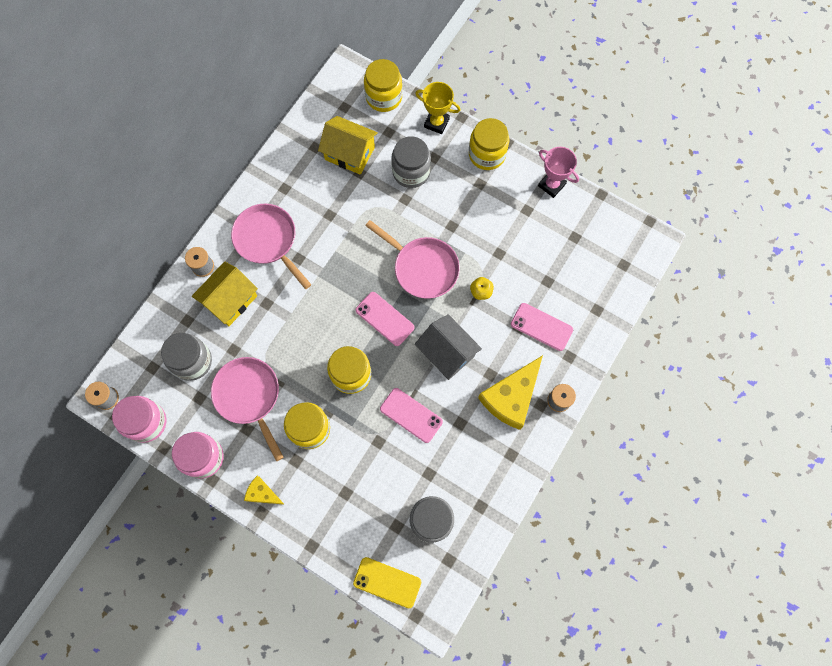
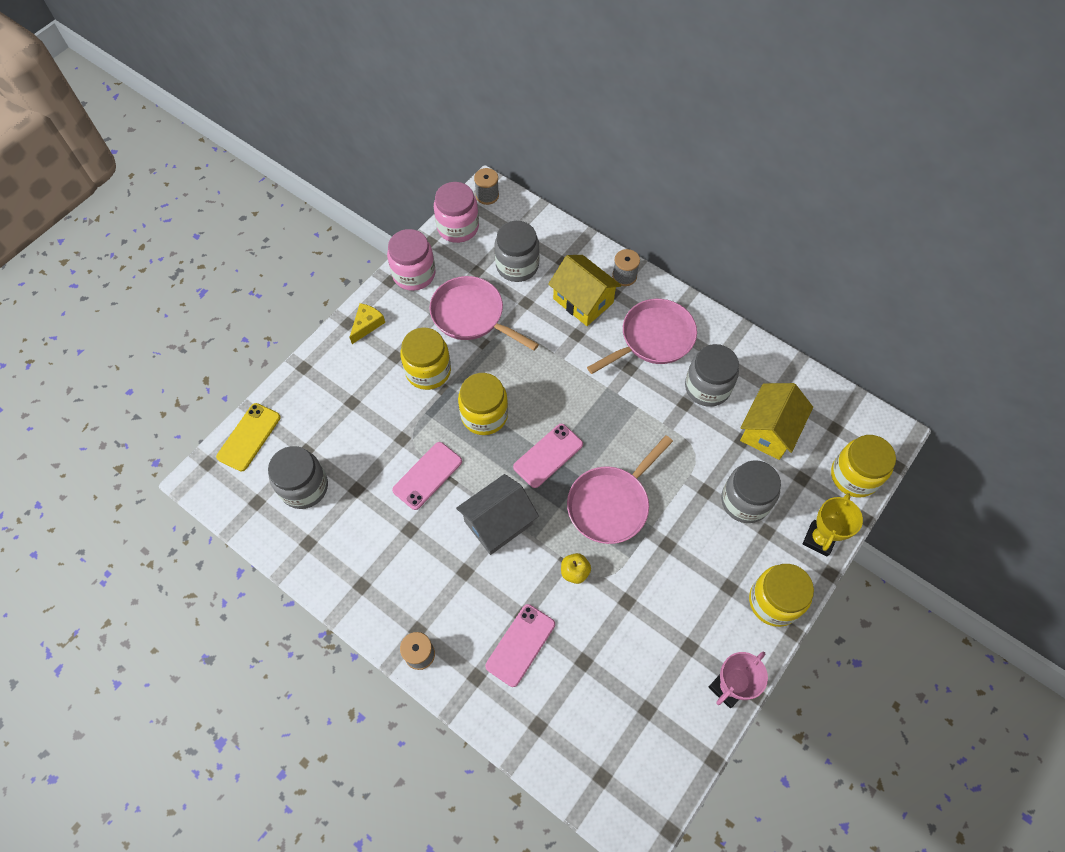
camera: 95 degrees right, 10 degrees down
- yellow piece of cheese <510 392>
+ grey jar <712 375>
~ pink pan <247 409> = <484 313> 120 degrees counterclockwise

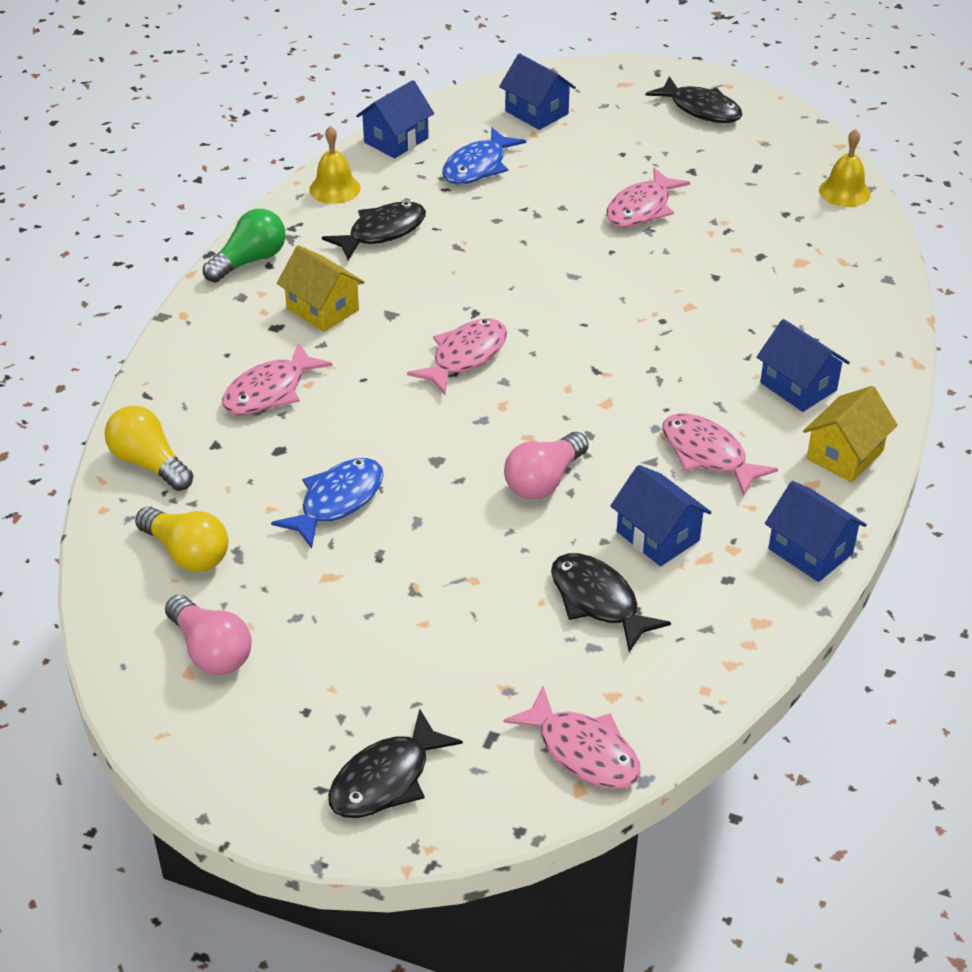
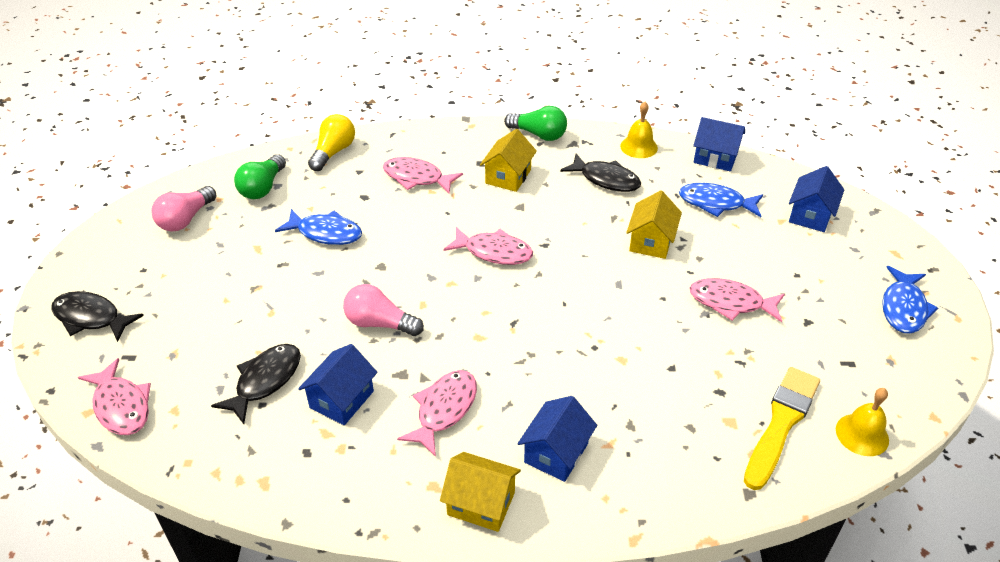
camera: 70 degrees right, 0 degrees up
- royal blue cottage <816 531>
+ yellow cottage <654 224>
+ yellow paintbrush <782 428>
~ yellow lightbulb <181 539> to emerald lightbulb <260 176>
~ jet-black fish figure <694 99> to royal blue fish figure <910 300>
~ pink fish figure <572 737> = <114 396> 60 degrees counterclockwise

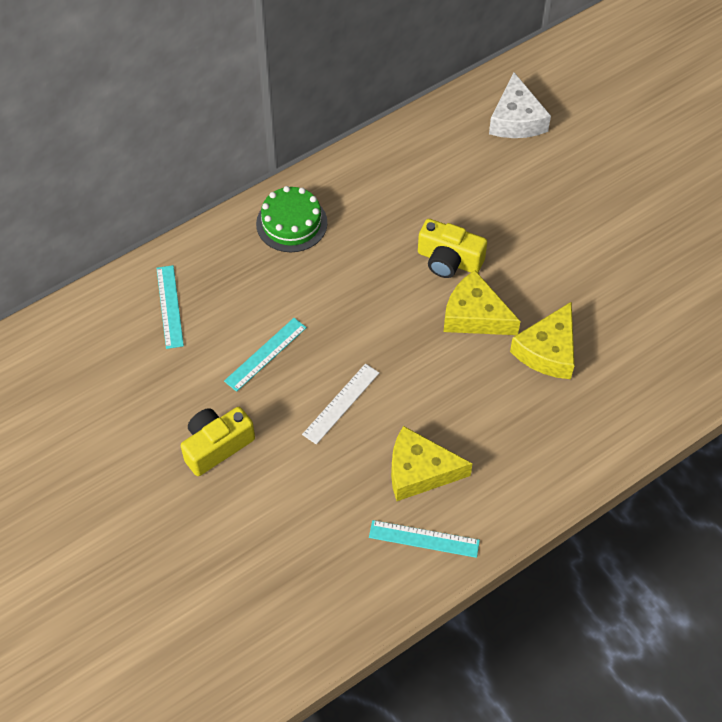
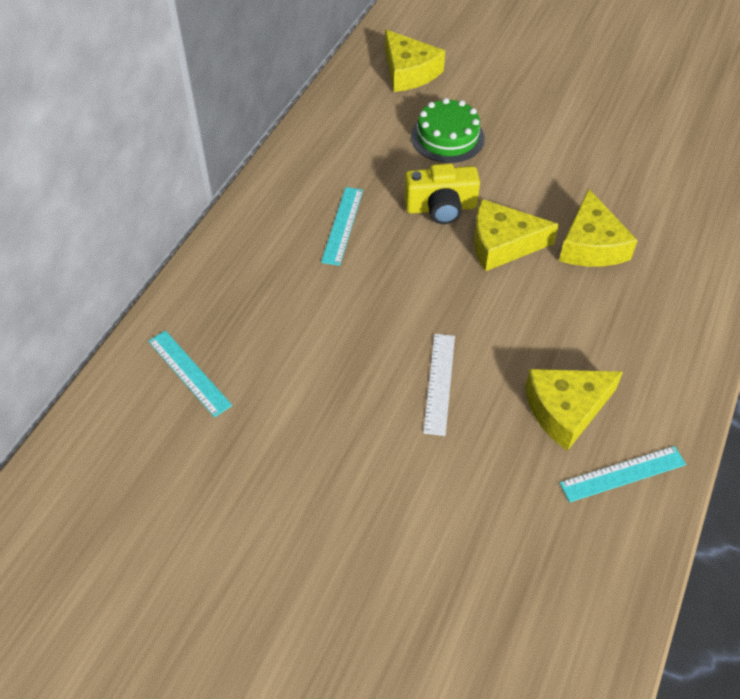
camera: 30 degrees left, 5 degrees down
- yellow compact camera <218 441>
~ aqua ruler <265 355> to <342 226>
~ emerald gateau <291 219> to <448 130>
~ pure white piece of cheese <520 105> to yellow piece of cheese <415 61>

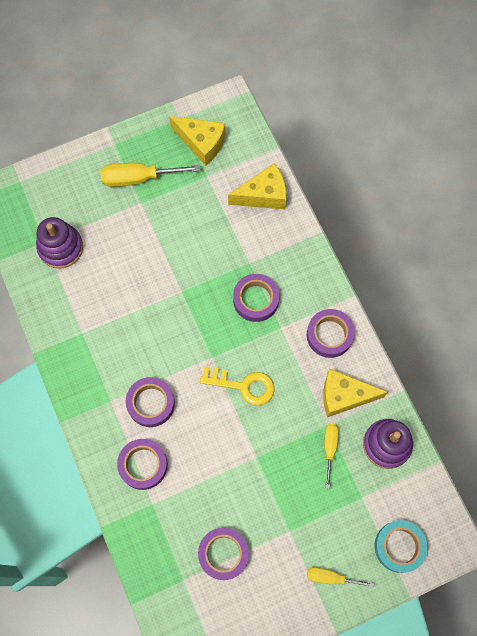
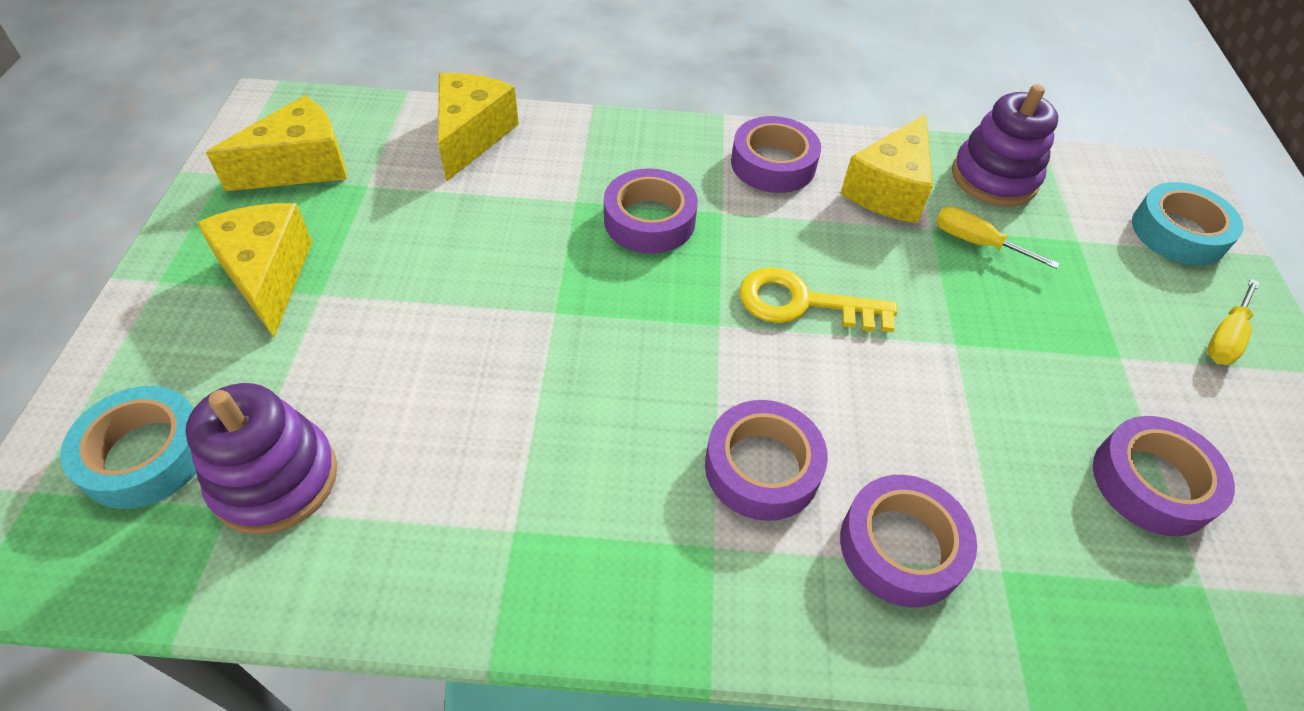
camera: 65 degrees left, 20 degrees down
+ aqua tape <128 447>
~ yellow screwdriver <150 175> to yellow piece of cheese <254 270>
~ yellow latchkey <237 386> = <818 299> 120 degrees counterclockwise

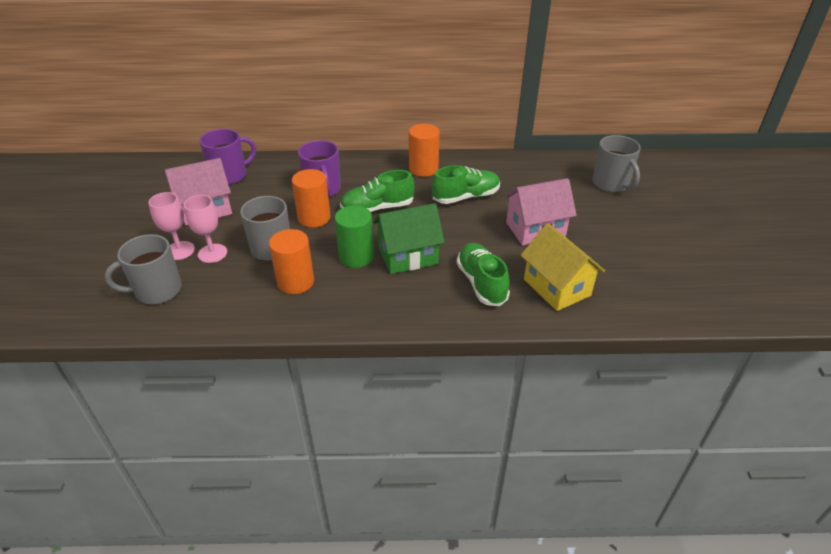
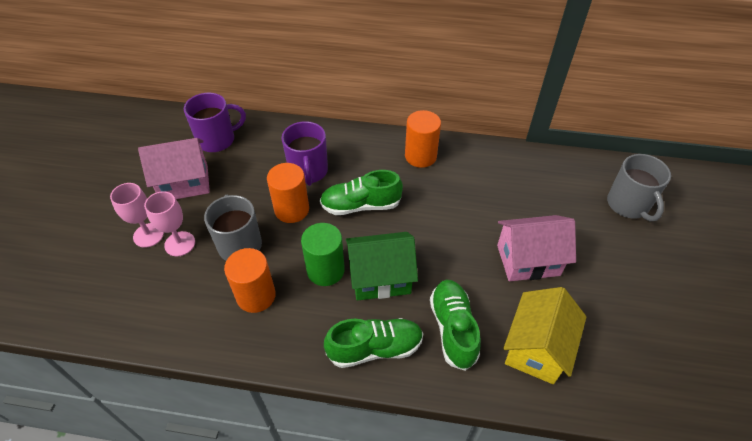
camera: 10 degrees right, 10 degrees up
- grey coffee mug <143 269>
~ emerald shoe <466 184> to <373 343>
~ yellow cottage <563 267> = <544 335> 45 degrees clockwise

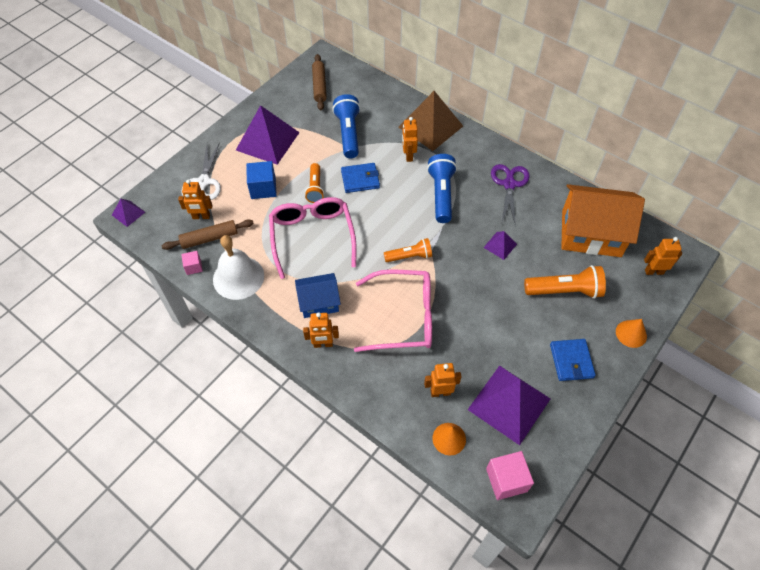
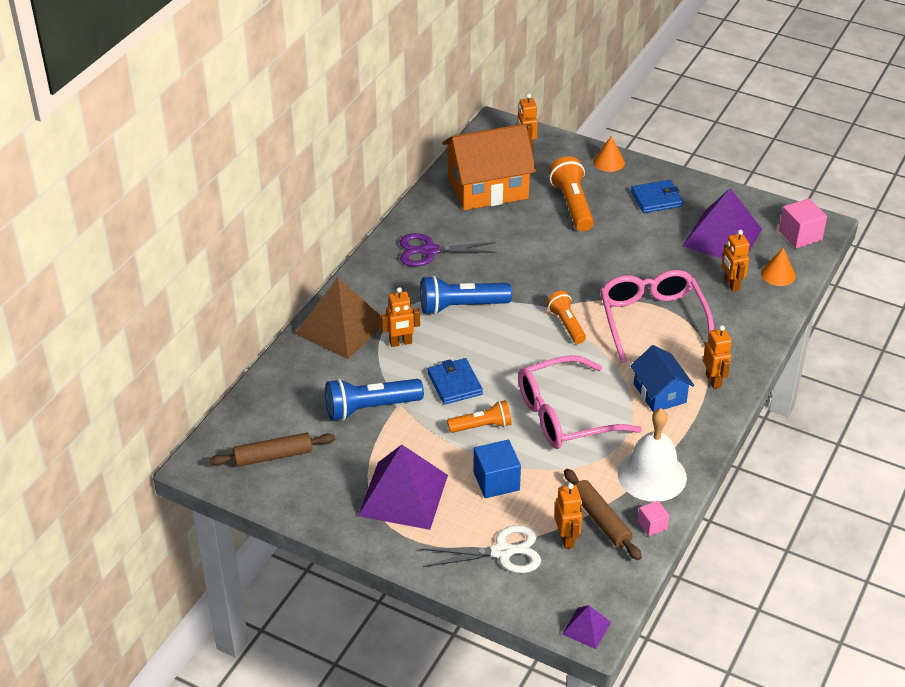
camera: 100 degrees left, 15 degrees down
- purple pyramid shape <500 245>
~ orange-coloured cottage <603 220> = <489 167> 75 degrees clockwise

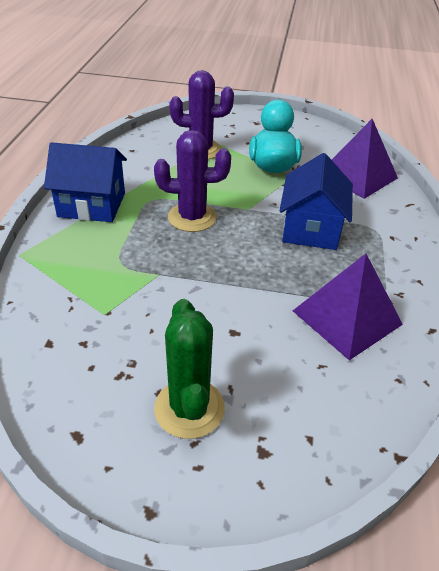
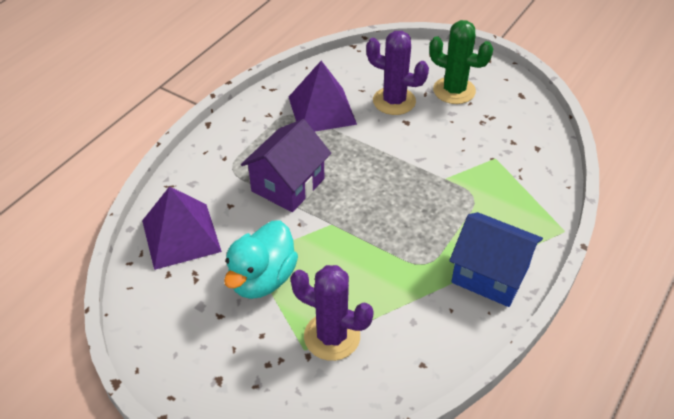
camera: 155 degrees left, 5 degrees up
~ purple saguaro cactus <192 181> to <397 73>
~ royal blue cottage <316 201> to purple cottage <286 165>
~ emerald saguaro cactus <189 369> = <461 62> 75 degrees counterclockwise

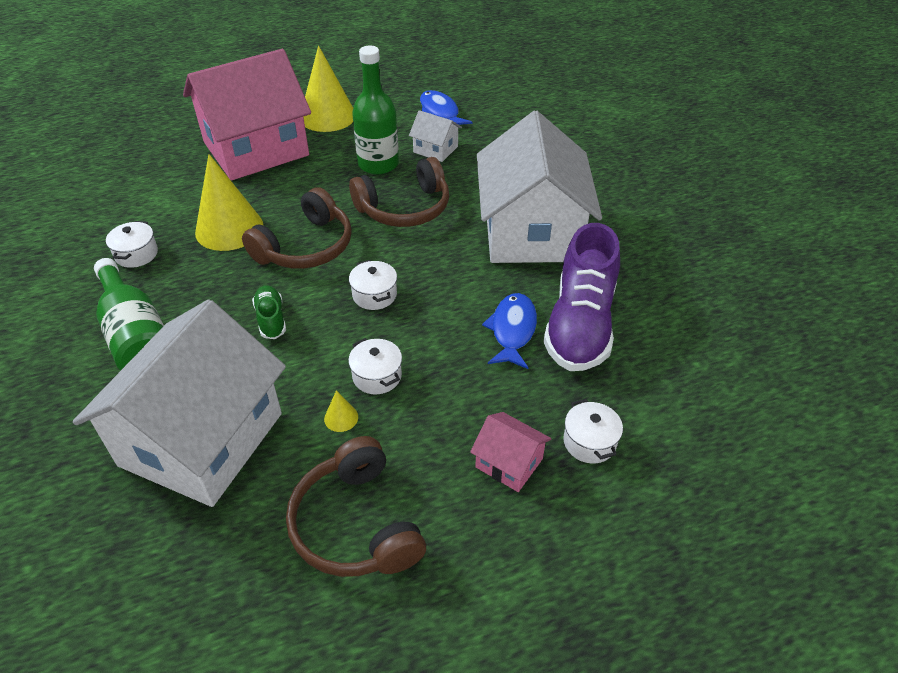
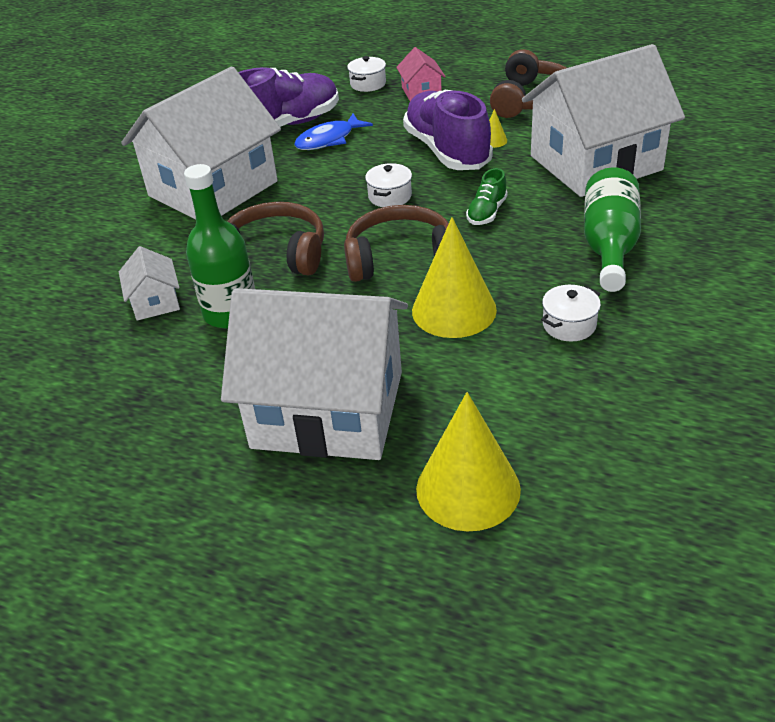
camera: 135 degrees left, 5 degrees down
- royal blue fish figure <446 107>
~ yellow cone <328 89> to <468 462>
~ pure white stockpot <375 366> to purple shoe <448 130>
~ pink cottage <247 115> to pure white cottage <314 374>

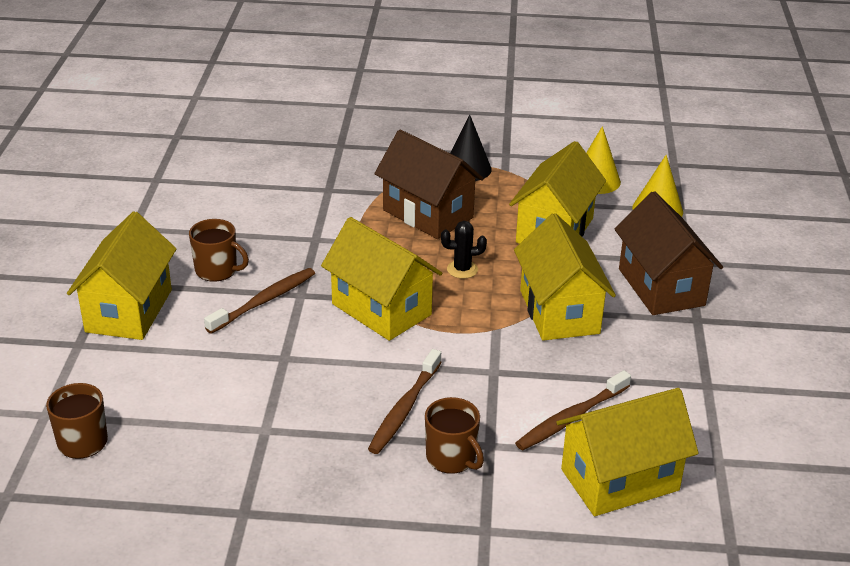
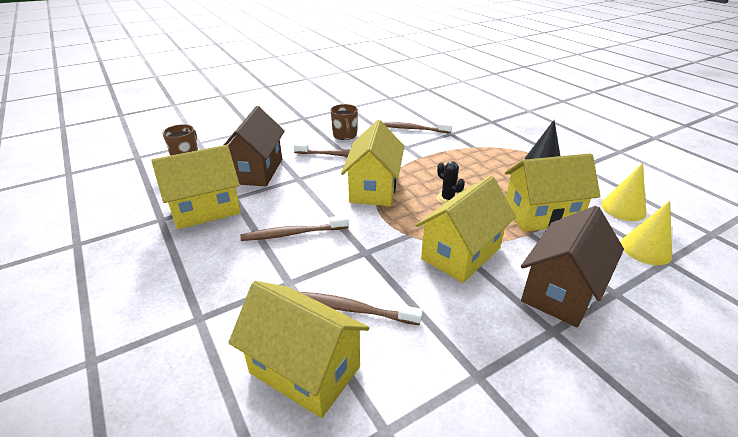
camera: 55 degrees right, 0 degrees up
- brown coffee mug <454 435>
+ brown toothbrush <417 127>
~ yellow cottage <121 275> to <196 187>
~ brown cottage <429 184> to <254 146>

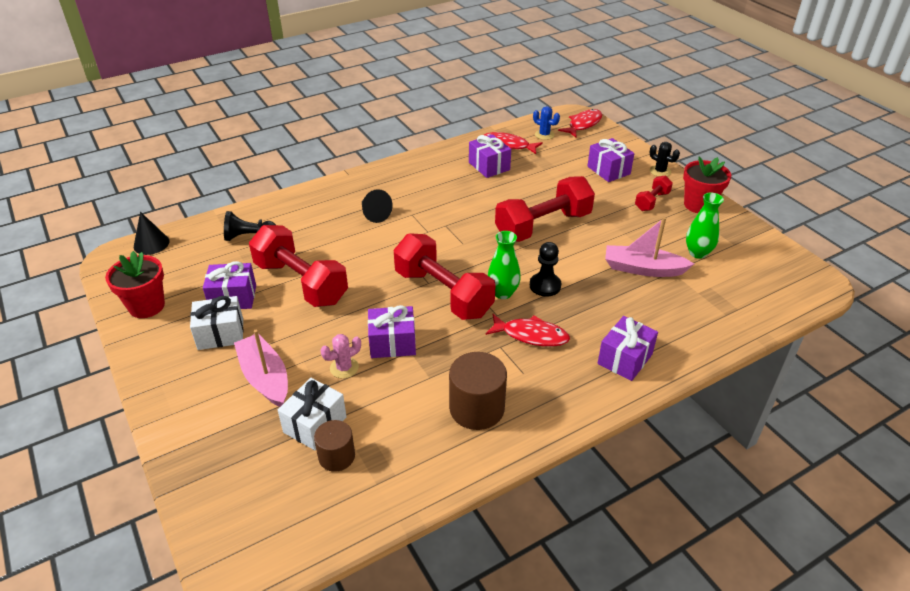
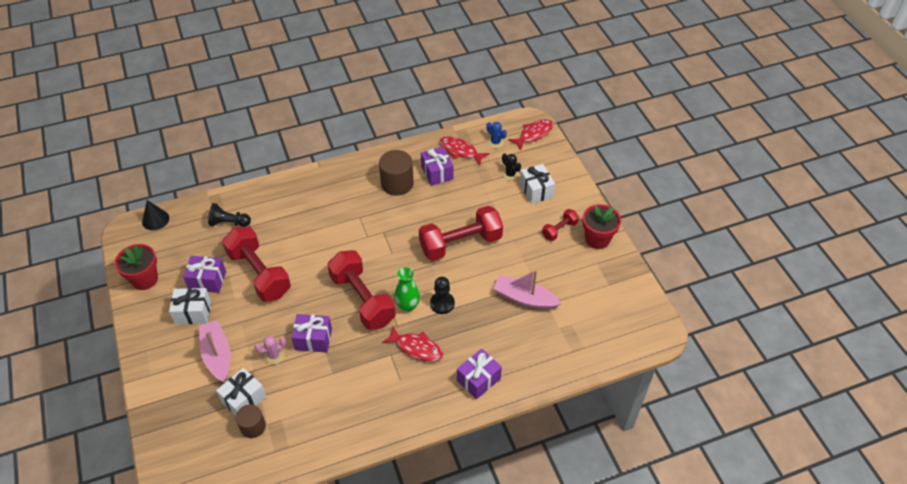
camera: 10 degrees right, 10 degrees up
- jet-black cone <377 206>
- emerald tall vase <705 226>
~ brown cylinder <478 391> to <396 173>
~ jet-black saguaro cactus <665 159> to <511 167>
~ purple gift <610 160> to pure white gift <537 184>

